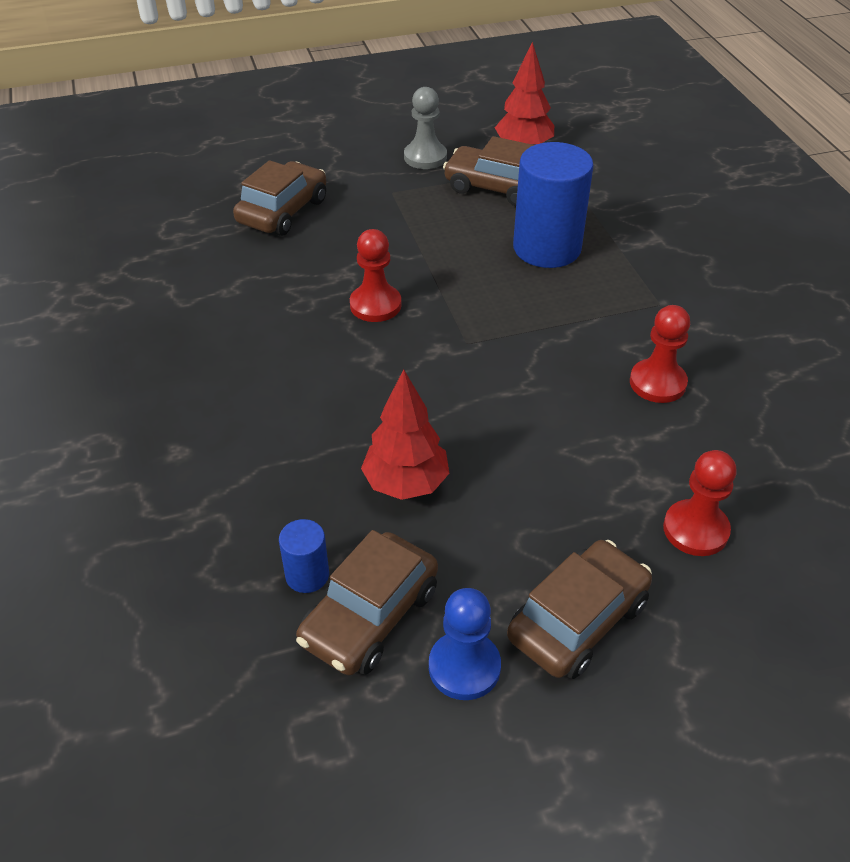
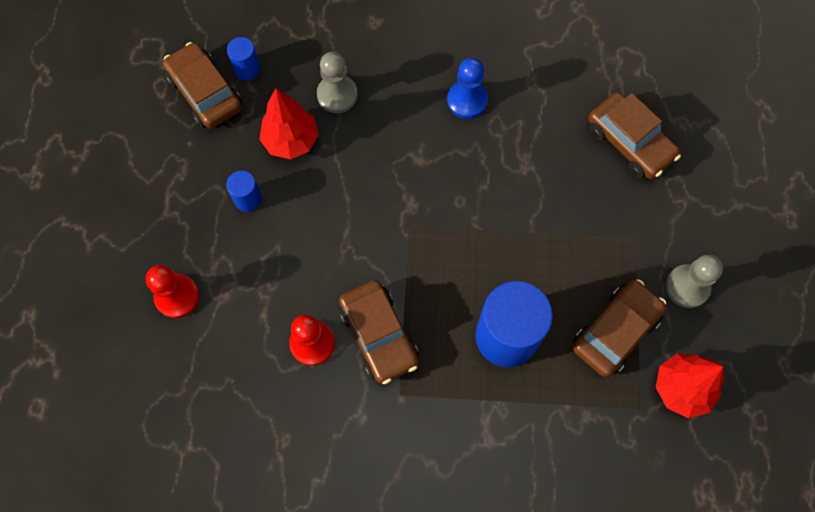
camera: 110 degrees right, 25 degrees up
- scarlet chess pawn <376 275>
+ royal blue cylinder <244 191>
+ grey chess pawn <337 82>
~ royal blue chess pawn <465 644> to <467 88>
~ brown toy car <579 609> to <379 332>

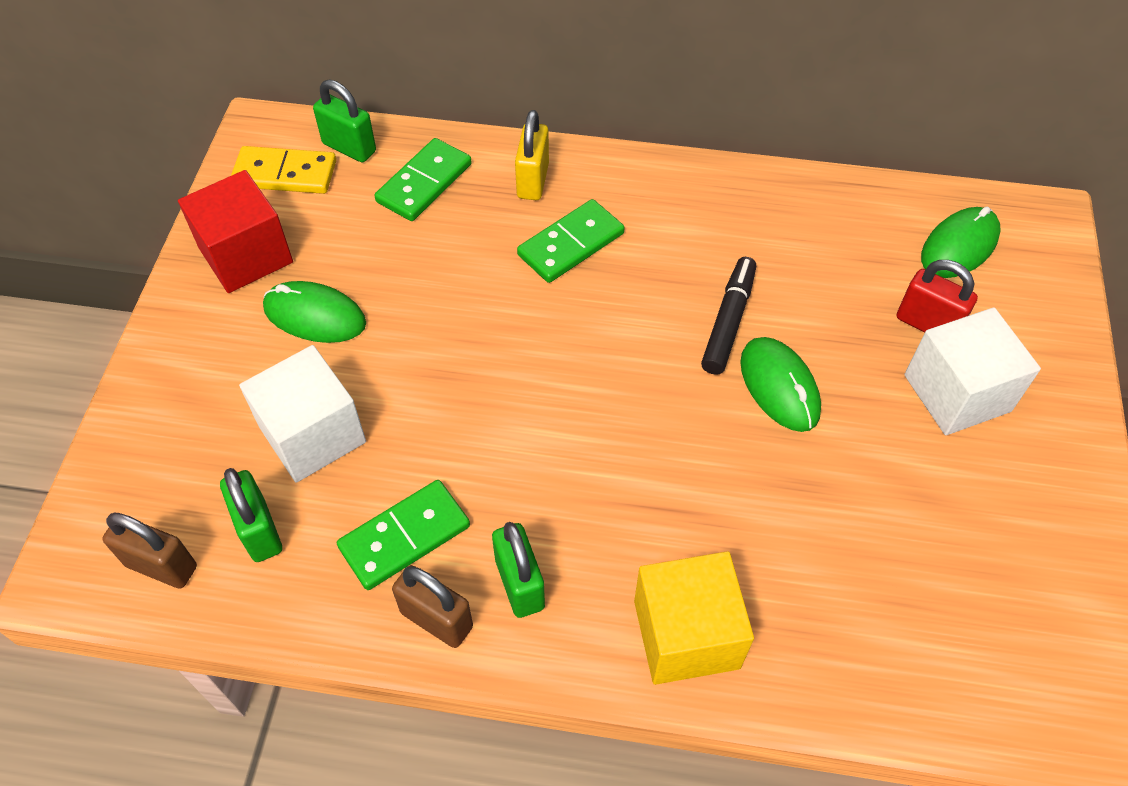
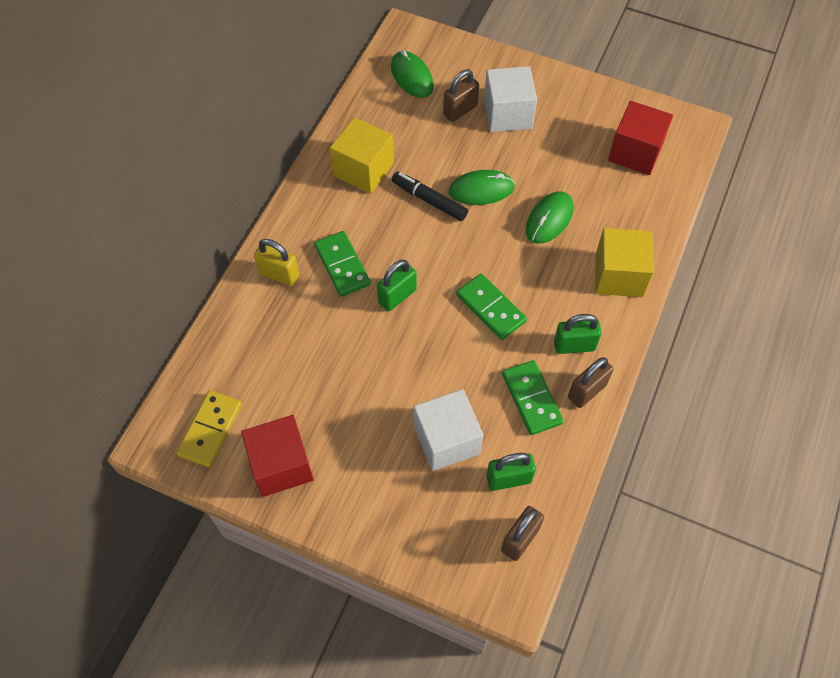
camera: 75 degrees left, 5 degrees up
+ yellow block <362 155>
+ scarlet block <640 138>
~ emerald mouse <314 312> to <549 217>
~ emerald padlock <344 121> to <397 285>
~ emerald domino <423 179> to <491 307>
~ scarlet padlock <937 296> to brown padlock <461 95>

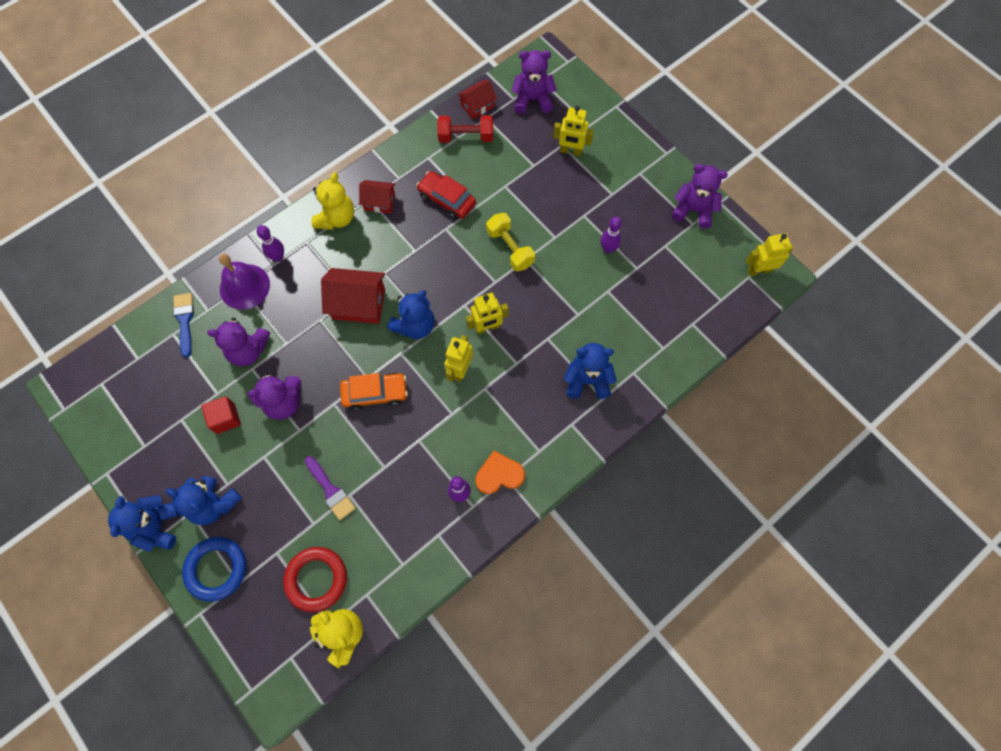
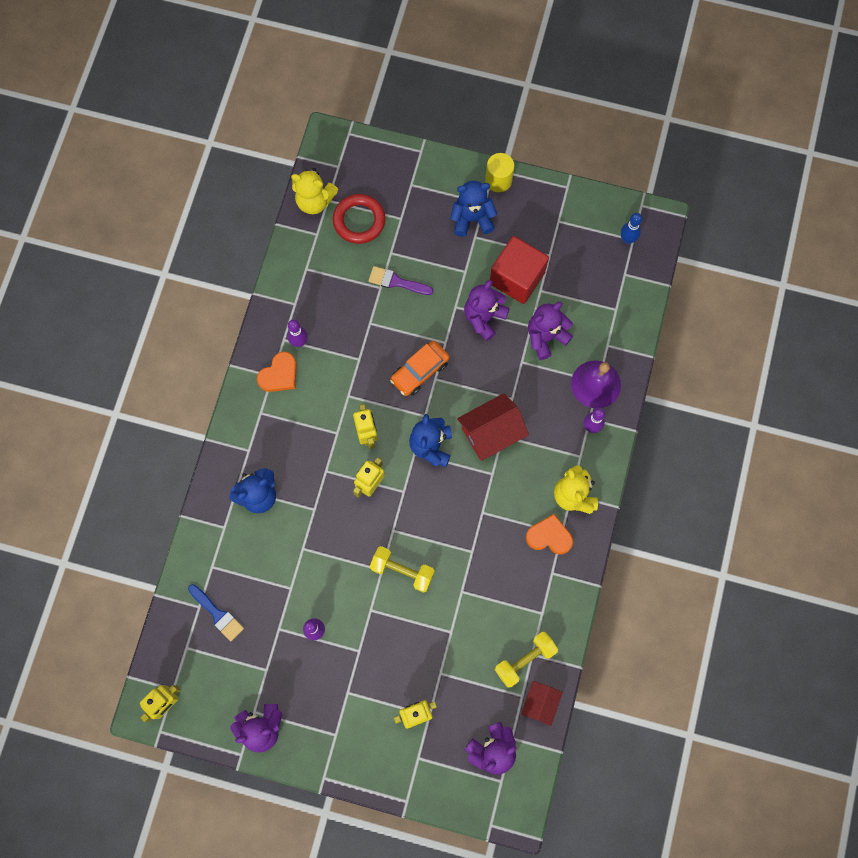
camera: 145 degrees right, 5 degrees up
- royal blue ring <214 569>
- scarlet toy car <446 195>
+ royal blue skittle <631 228>
~ royal blue paintbrush <183 325> to <216 612>
~ royal blue stuffed bear <144 523> to yellow cylinder <499 172>
~ scarlet cottage <377 196> to orange-coloured heart <549 534>
~ scarlet free weight <465 129> to yellow free weight <526 659>
~ scarlet block <221 415> = <519 270> x1.81

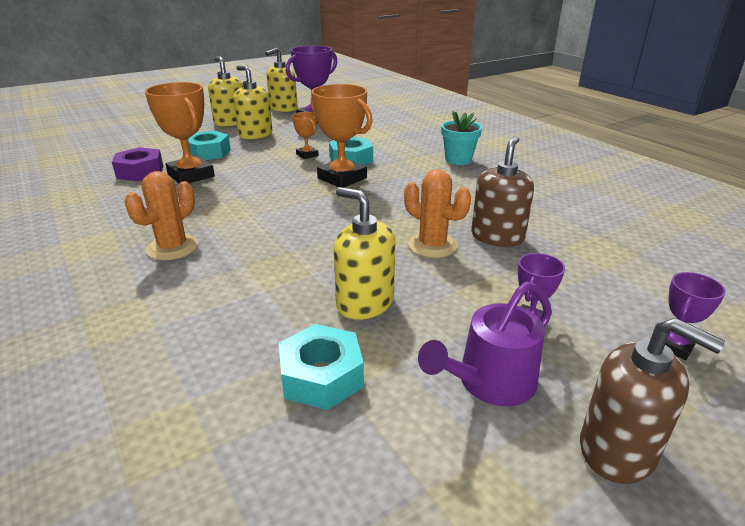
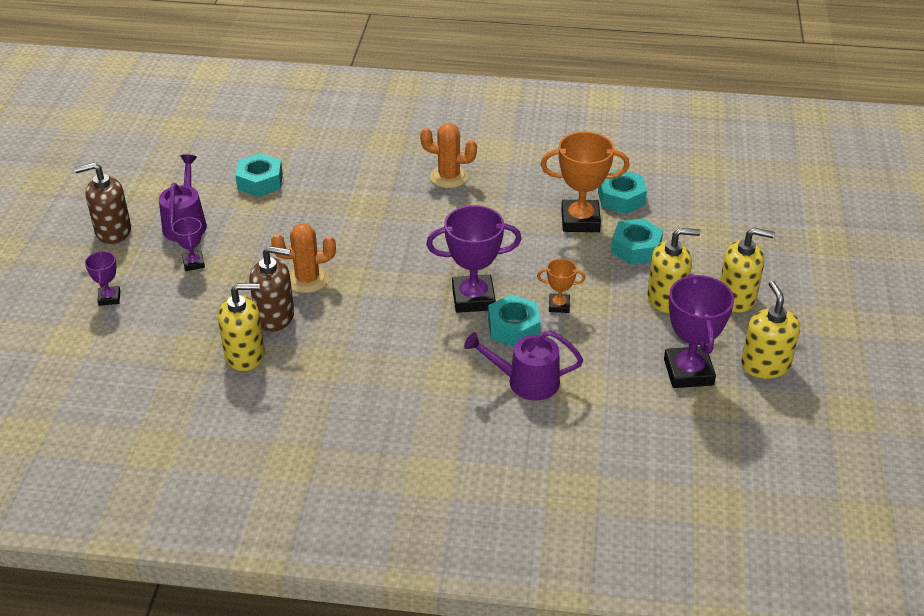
camera: 130 degrees right, 10 degrees up
- aqua flower pot <461 138>
+ purple watering pot <523 365>
~ yellow pump bottle <364 253> to <241 327>
~ purple nut <137 164> to aqua nut <622 191>
~ orange-coloured award cup <342 136> to purple award cup <474 259>
~ orange-coloured saguaro cactus <161 215> = <448 155> 60 degrees counterclockwise
~ brown pump bottle <502 191> = <271 289> 60 degrees counterclockwise

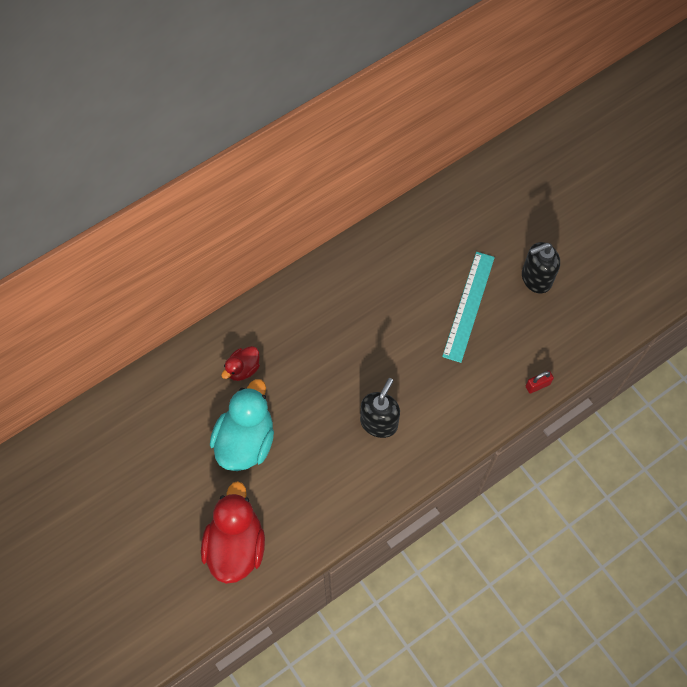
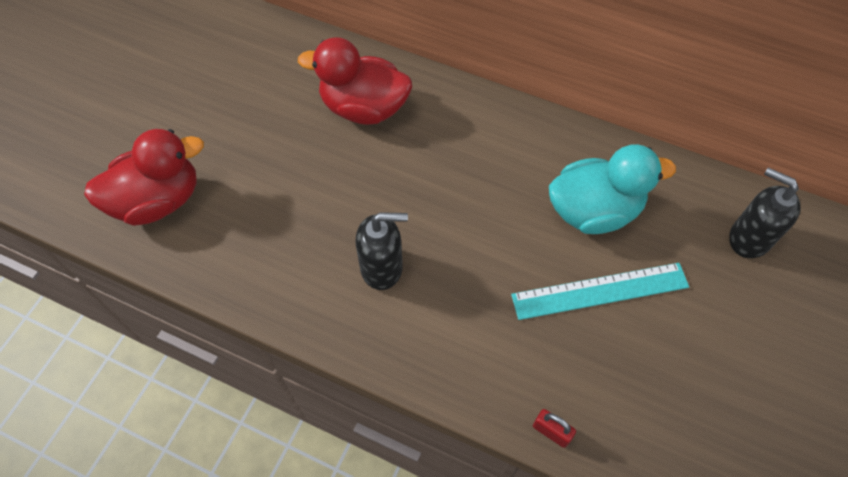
camera: 60 degrees right, 5 degrees down
~ aqua rubber duck <242 425> to <612 189>
~ jet-black pump bottle <541 268> to <765 213>
~ scarlet rubber duck <240 363> = <355 81> x1.94

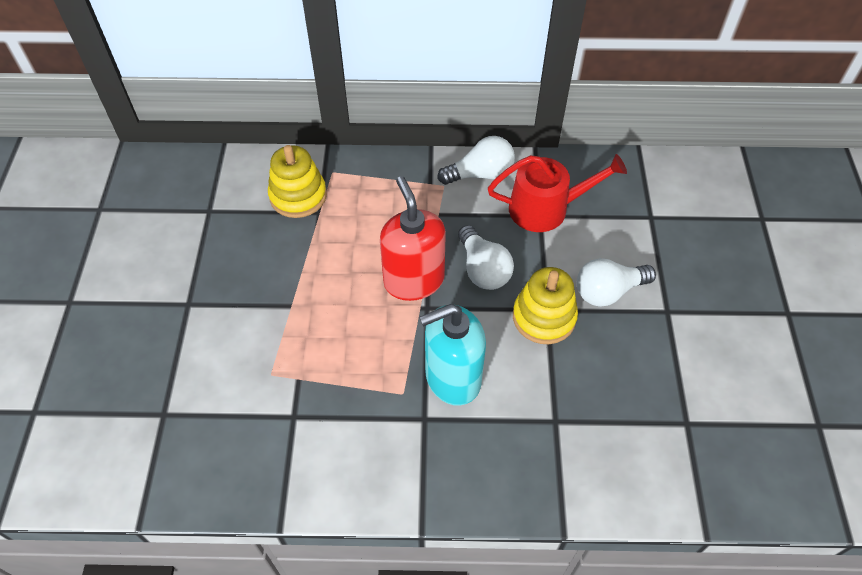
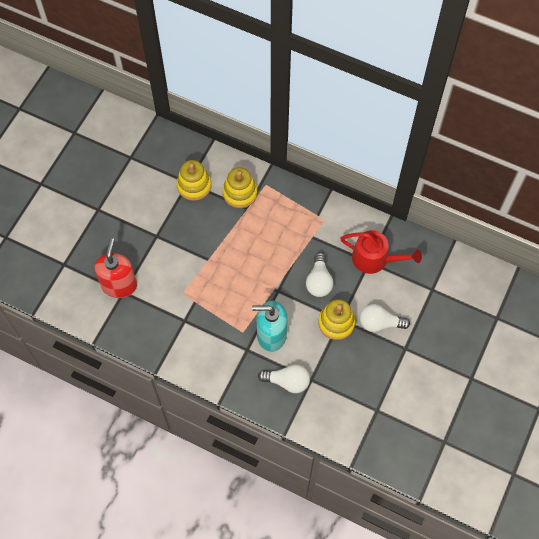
camera: 25 degrees right, 10 degrees up
+ yellow stacking rings <193 180>
~ scarlet pump bottle <413 238> to <115 268>
~ pure white lightbulb <476 160> to <284 378>

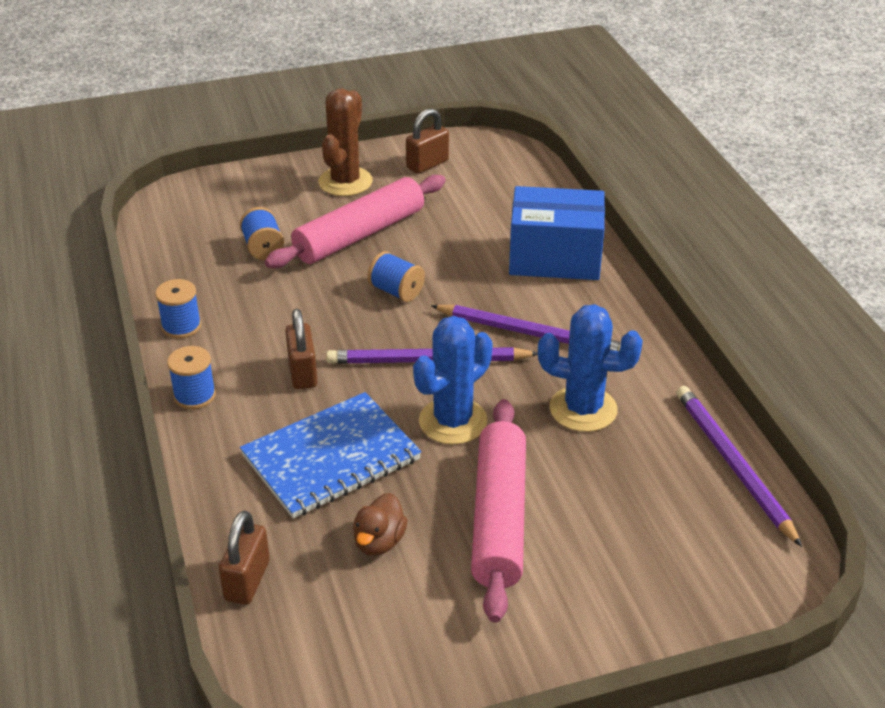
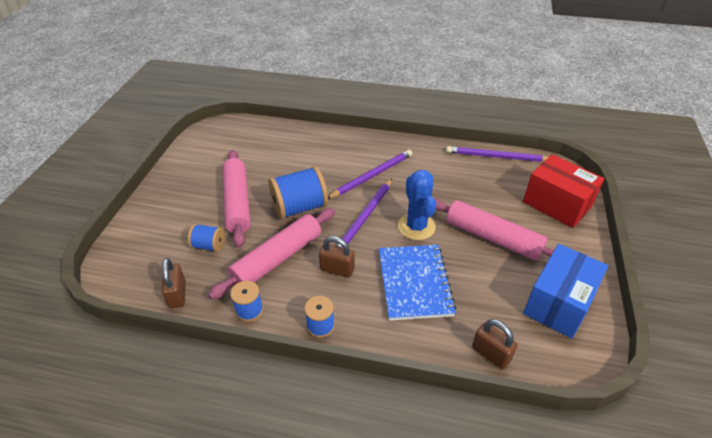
camera: 60 degrees left, 5 degrees up
- brown saguaro cactus <345 142>
- brown rubber duck <380 524>
- royal blue saguaro cactus <590 368>
+ pink rolling pin <271 253>
+ scarlet box <563 191>
~ brown padlock <427 141> to <174 283>
~ royal blue box <557 233> to <565 291>
~ royal blue bobbin <396 276> = <298 192> x1.83

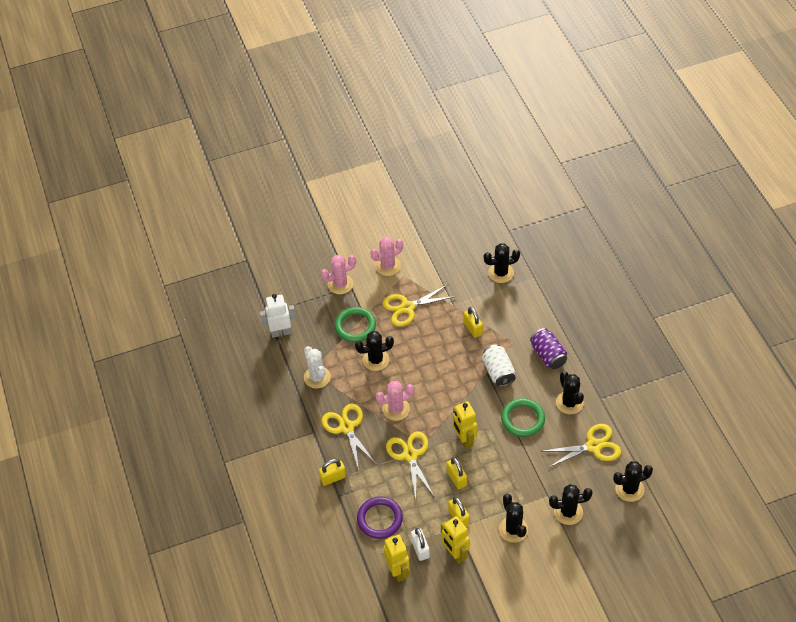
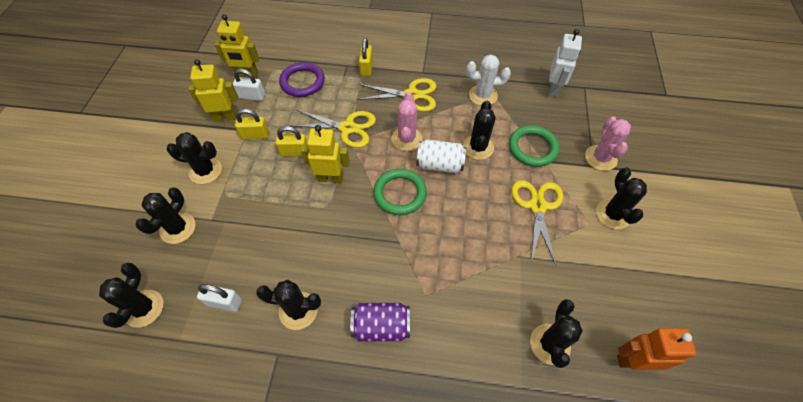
camera: 115 degrees right, 5 degrees up
- yellow padlock <473 322>
+ orange-coloured robot <656 349>
~ pure white can <499 366> to <441 156>
~ emerald ring <523 417> to <400 192>
~ yellow pair of scissors <582 446> to pure white padlock <219 298>
~ pink saguaro cactus <386 256> to jet-black saguaro cactus <621 198>

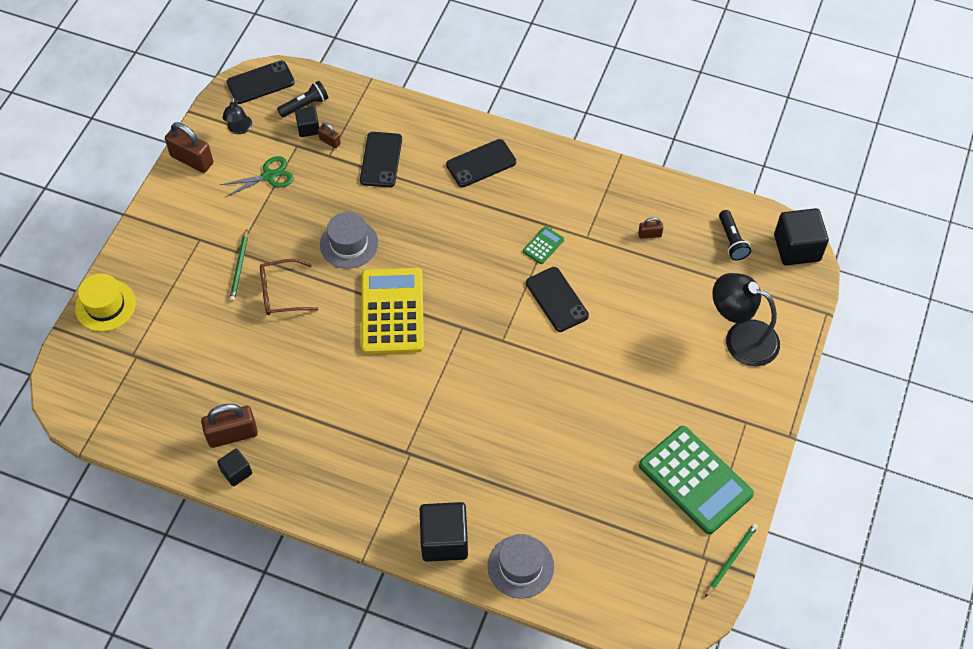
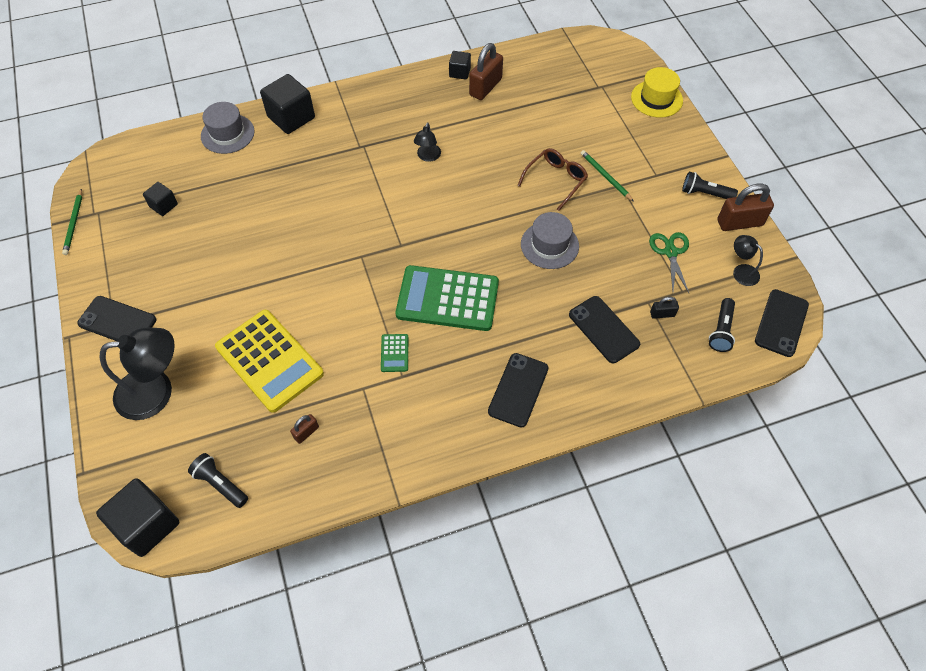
camera: 140 degrees right, 0 degrees up
+ jet-black lamp <427 142>
+ jet-black flashlight <710 185>
~ jet-black block <307 122> to <160 199>
~ yellow pocket calculator <392 311> to <269 361>
~ jet-black phone <557 299> to <117 318>
~ emerald pocket calculator <696 480> to <447 298>
~ brown padlock <329 135> to jet-black padlock <664 308>
~ emerald pair of scissors <257 176> = <669 262> 150 degrees clockwise

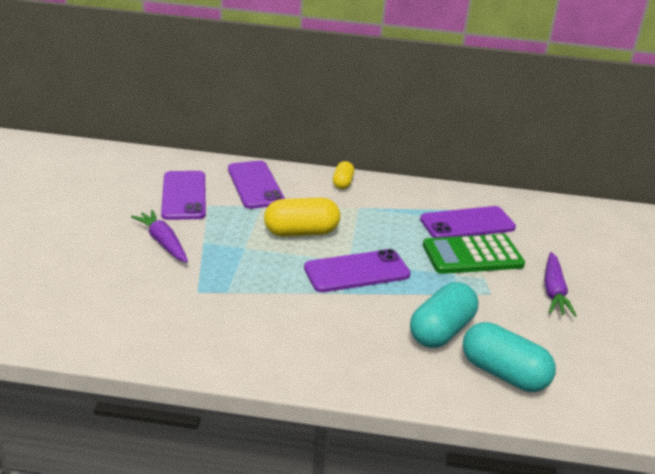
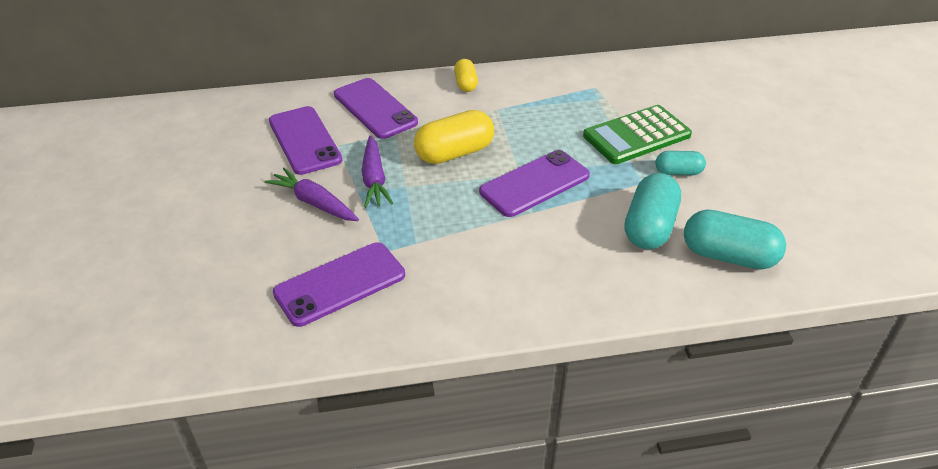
camera: 15 degrees left, 10 degrees up
+ aqua pill <680 163>
~ purple phone <468 222> to <339 284>
~ purple toy carrot <561 284> to <377 171>

